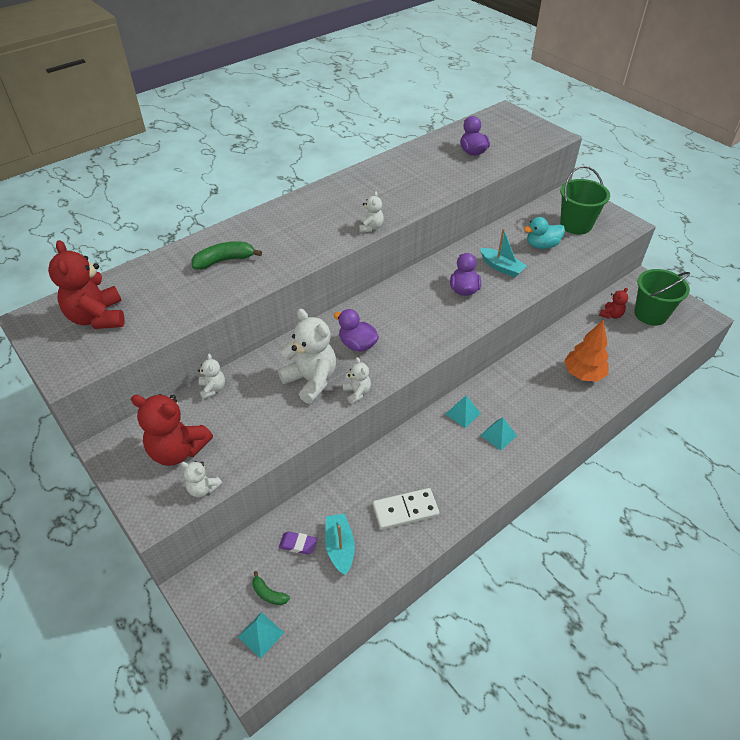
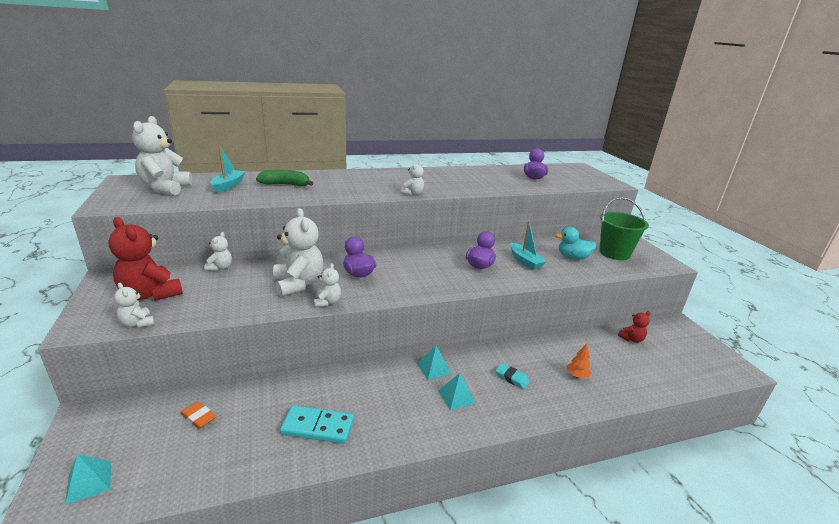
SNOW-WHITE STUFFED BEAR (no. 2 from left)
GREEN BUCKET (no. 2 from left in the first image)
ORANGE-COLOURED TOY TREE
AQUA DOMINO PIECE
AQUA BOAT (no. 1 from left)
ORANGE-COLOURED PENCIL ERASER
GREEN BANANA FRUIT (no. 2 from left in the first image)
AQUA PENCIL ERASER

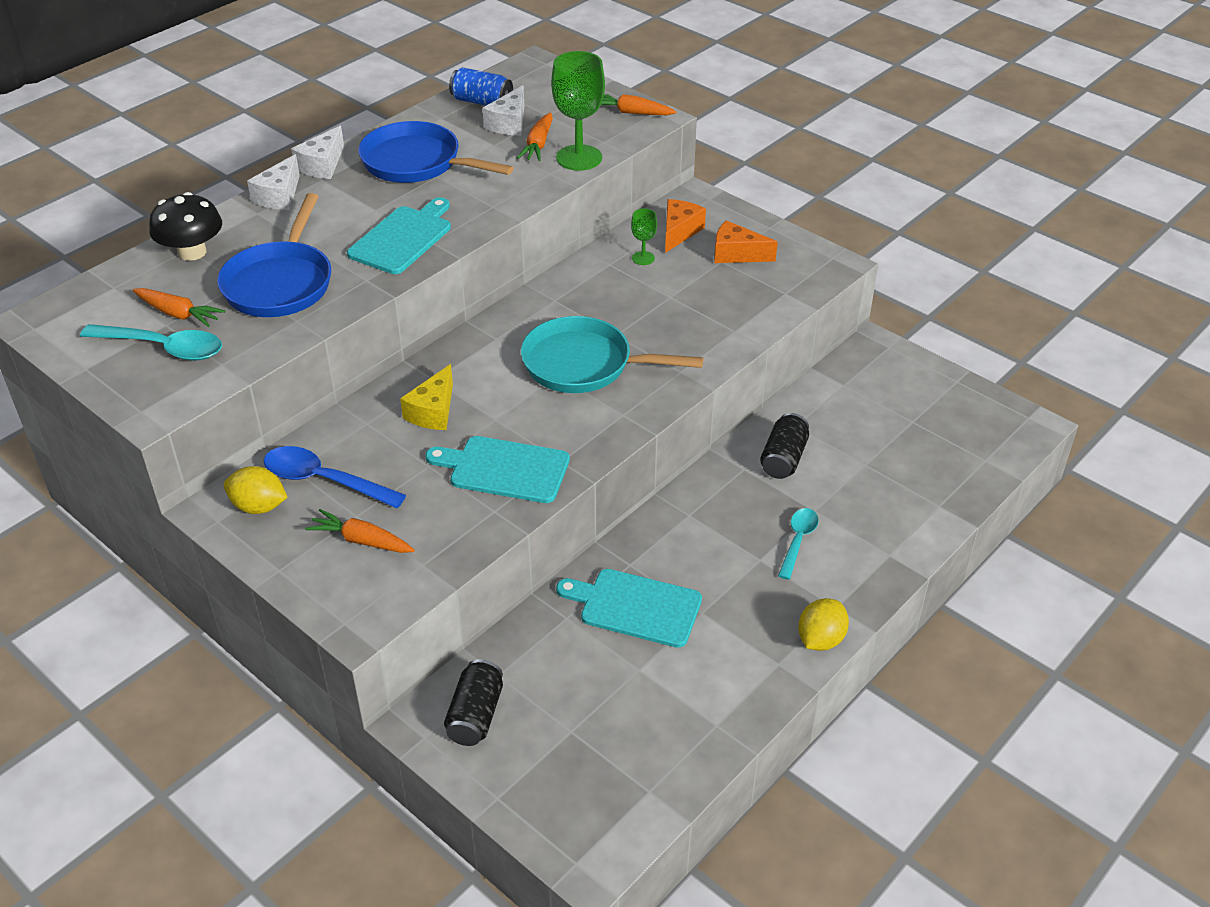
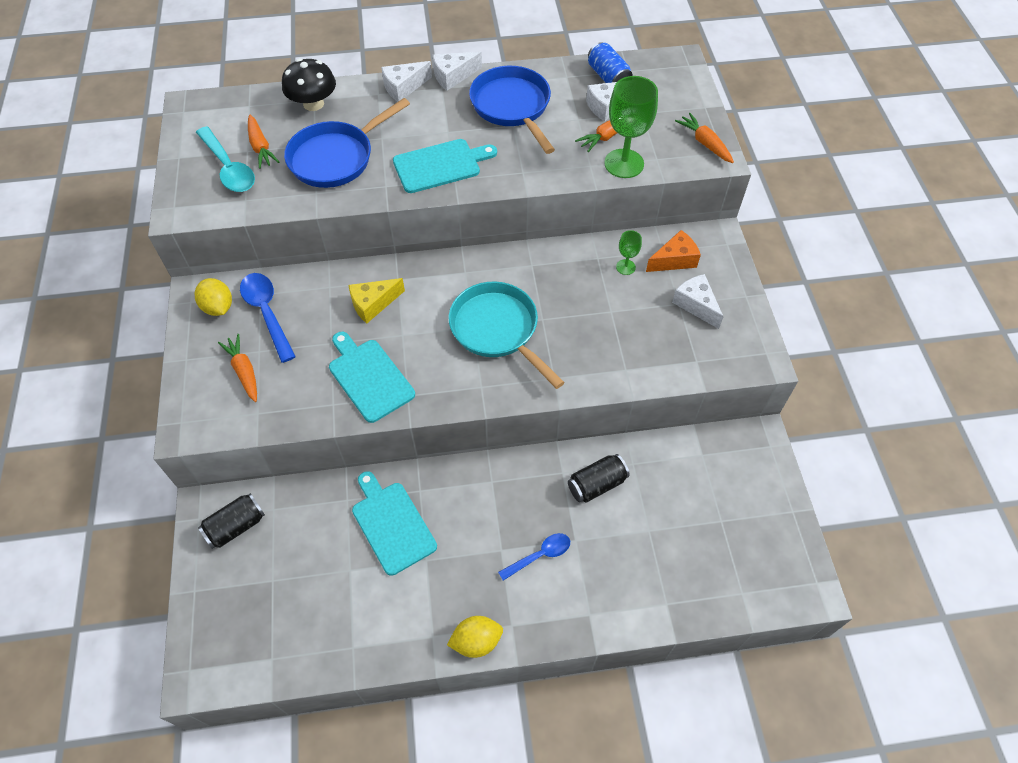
SNOW-WHITE CHEESE (no. 4 from left)
ROYAL BLUE TABLESPOON (no. 2 from left)

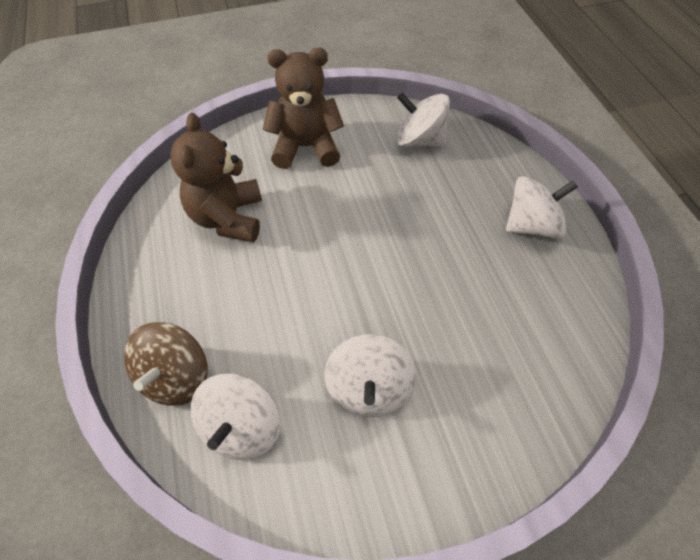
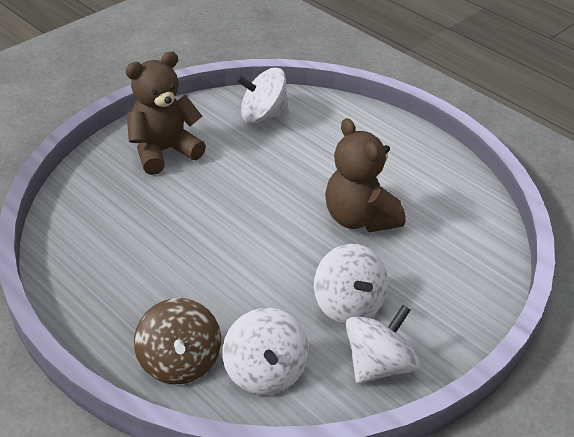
RUSSET STUFFED BEAR (no. 2 from left)
SNOW-WHITE TOY TOP (no. 4 from left)

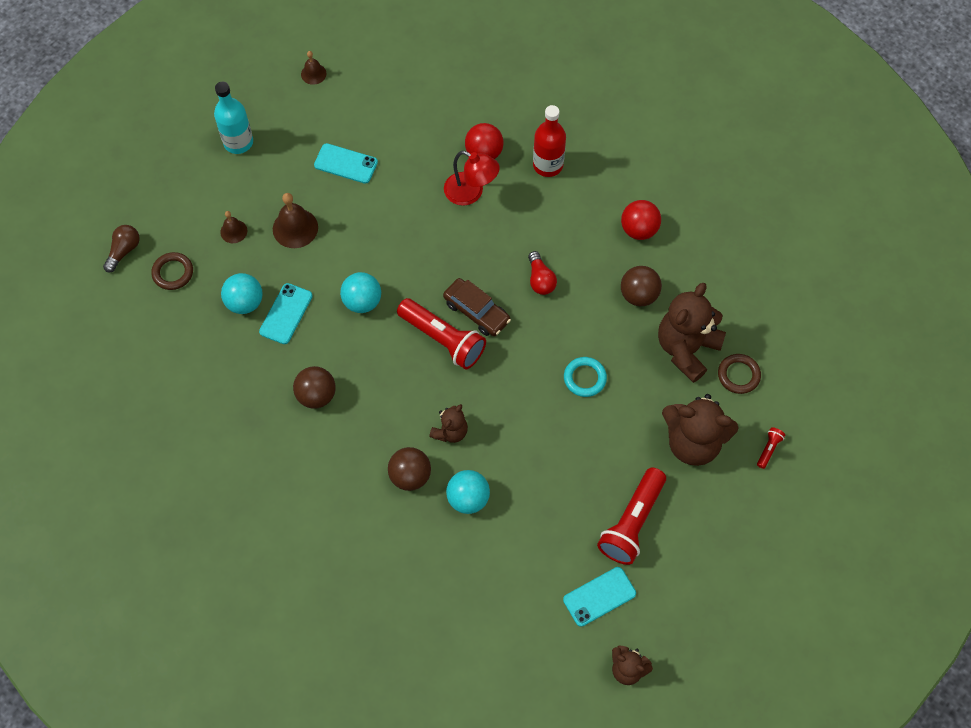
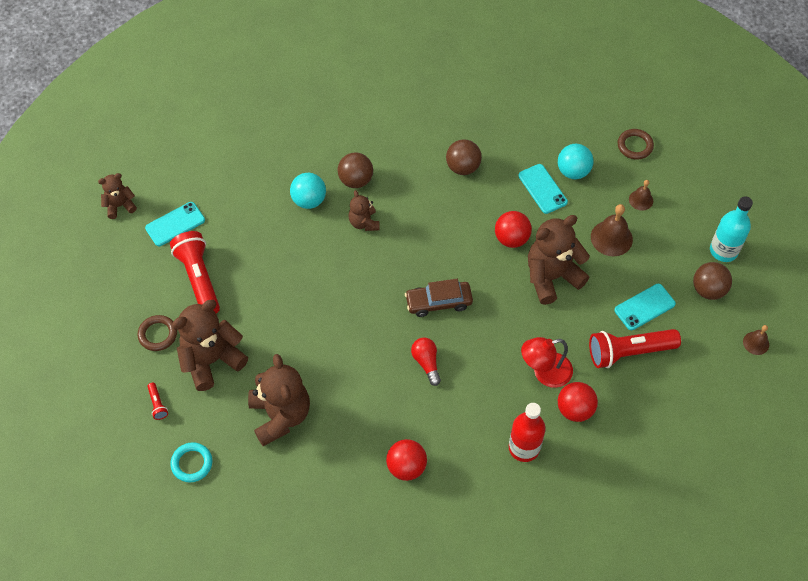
RUSSET LIGHTBULB
RED LIGHTBULB
RUSSET PLAY BALL (no. 3 from left)
RED PLAY BALL (no. 2 from left)
RED TORCH (no. 3 from left)
RUSSET TORUS (no. 1 from left)
AQUA TORUS
AQUA MOBILE PHONE (no. 1 from left)
RUSSET STUFFED BEAR (no. 5 from left)

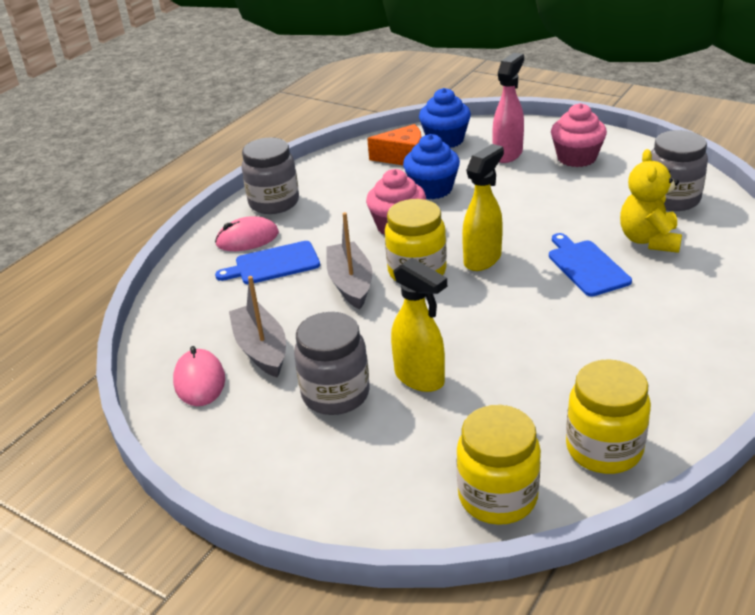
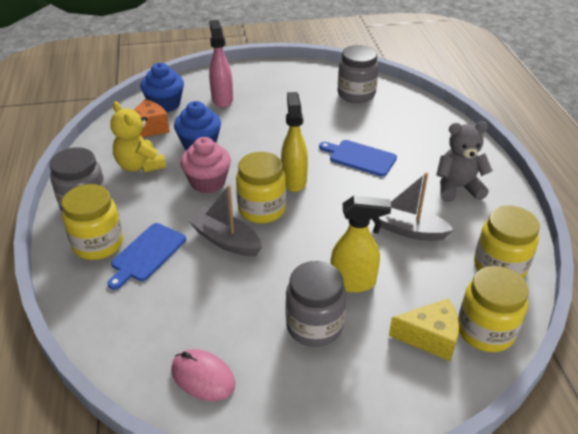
ROSY CUPCAKE (no. 2 from left in the first image)
YELLOW STUFFED BEAR
YELLOW JAR (no. 1 from left)
GREY BOAT (no. 2 from left)
GREY STUFFED BEAR
YELLOW CHEESE

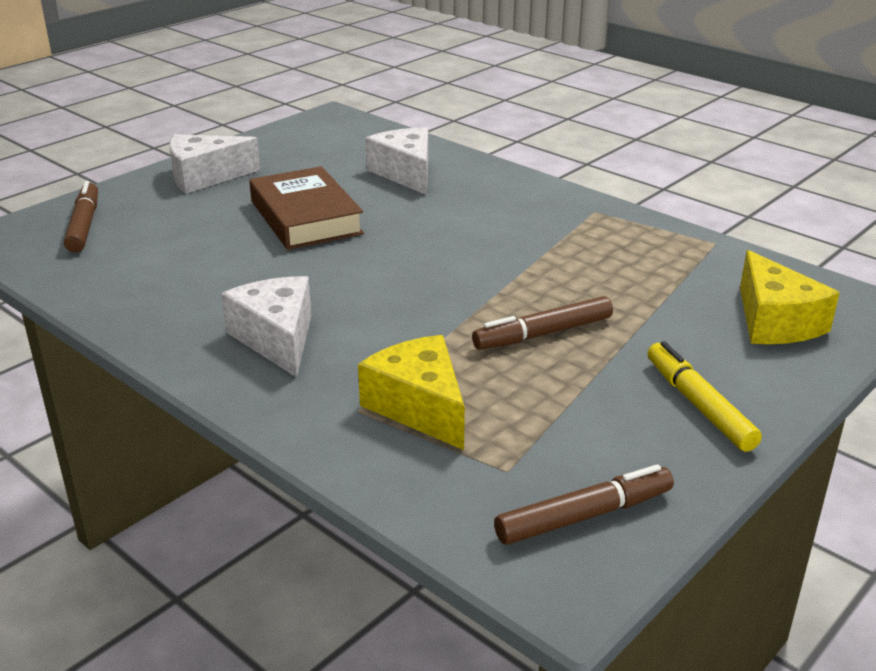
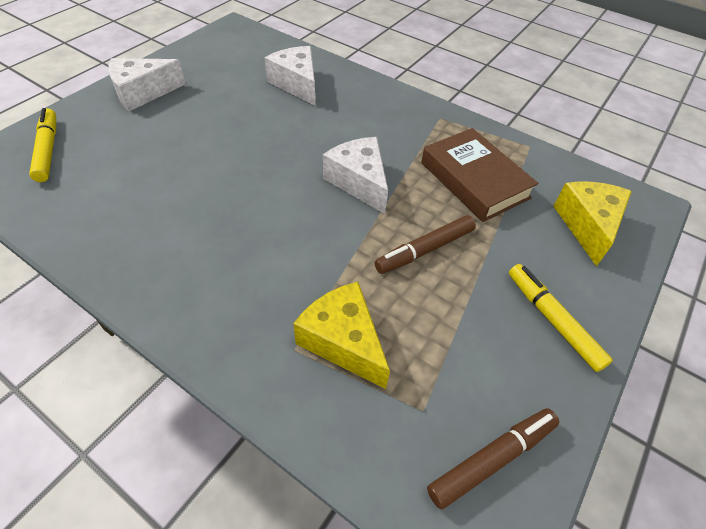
RUSSET HARDCOVER
YELLOW FELT PEN (no. 1 from left)
YELLOW CHEESE (no. 2 from left)
SNOW-WHITE CHEESE (no. 3 from left)

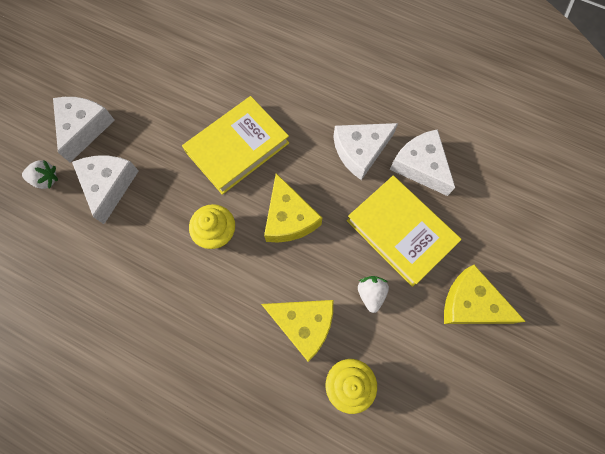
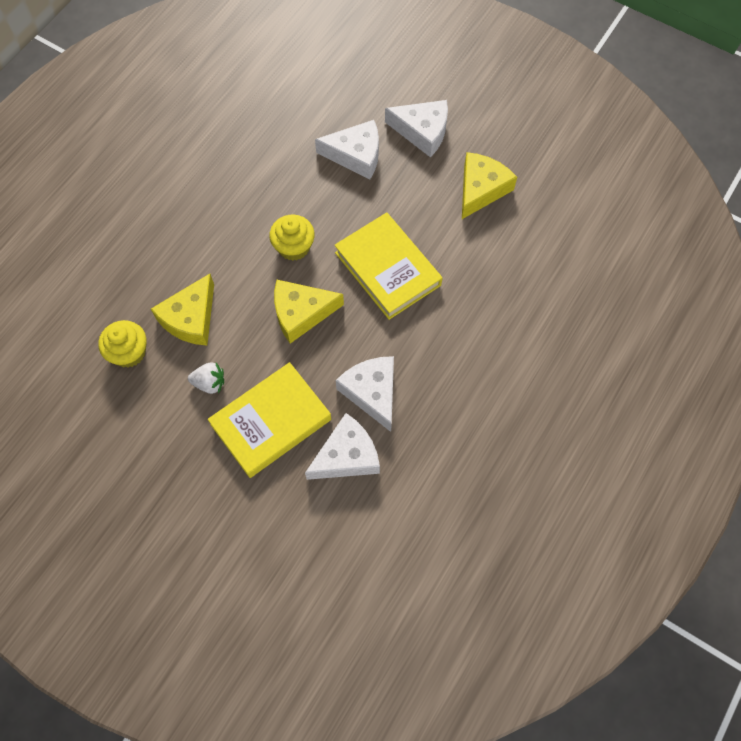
SNOW-WHITE BERRY (no. 1 from left in the first image)
YELLOW CHEESE (no. 3 from left)

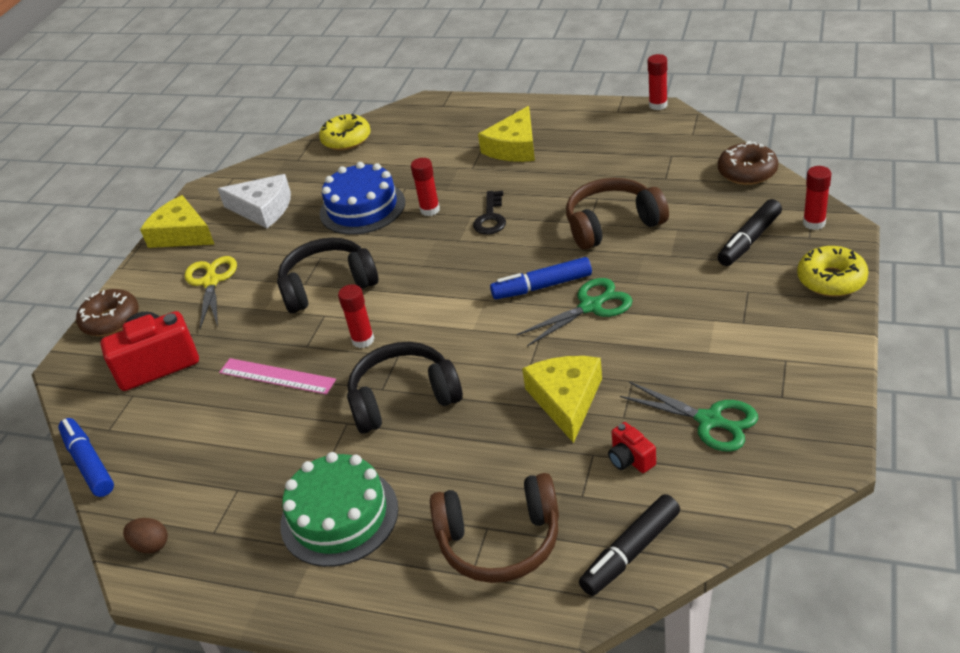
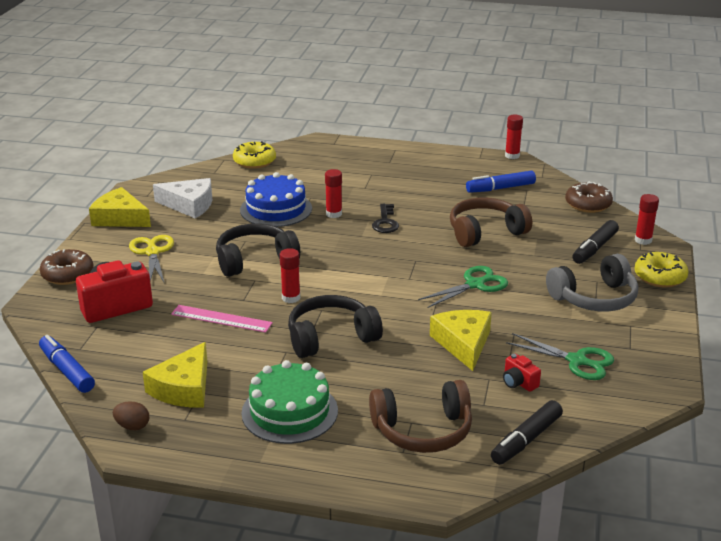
YELLOW CHEESE (no. 2 from left)
ROYAL BLUE FELT PEN (no. 2 from left)
GREY HEADPHONES

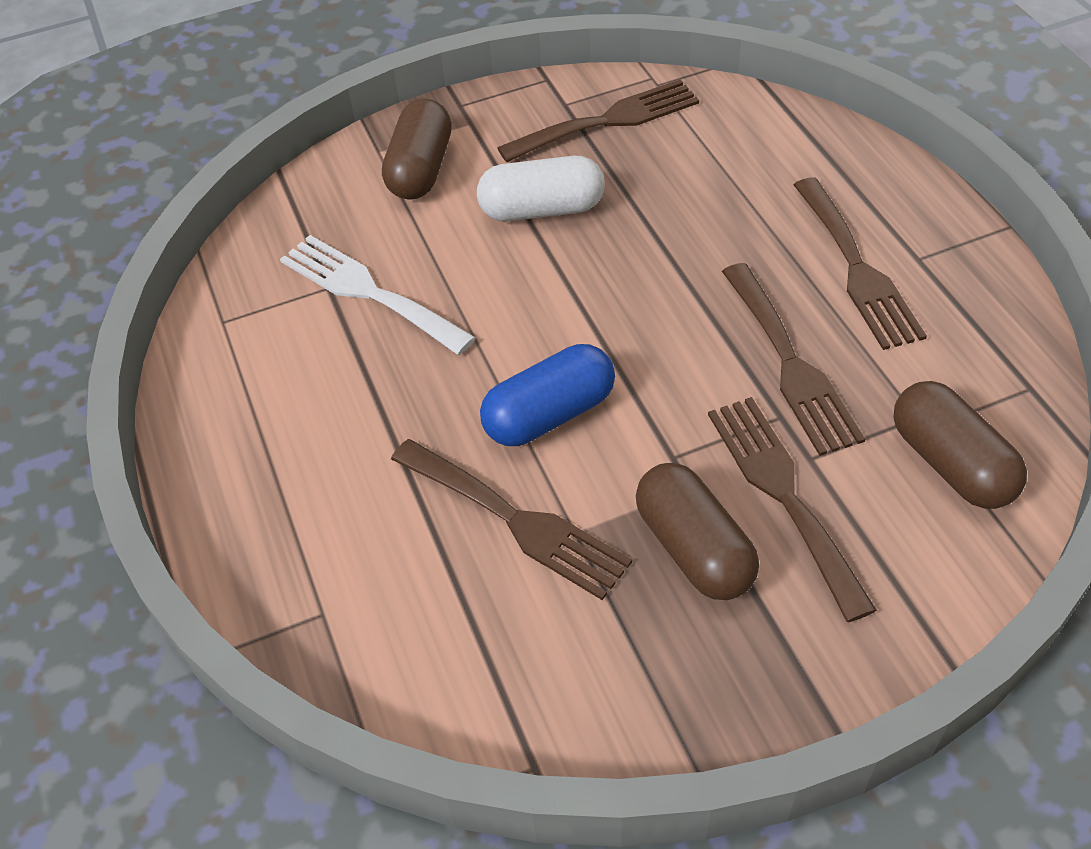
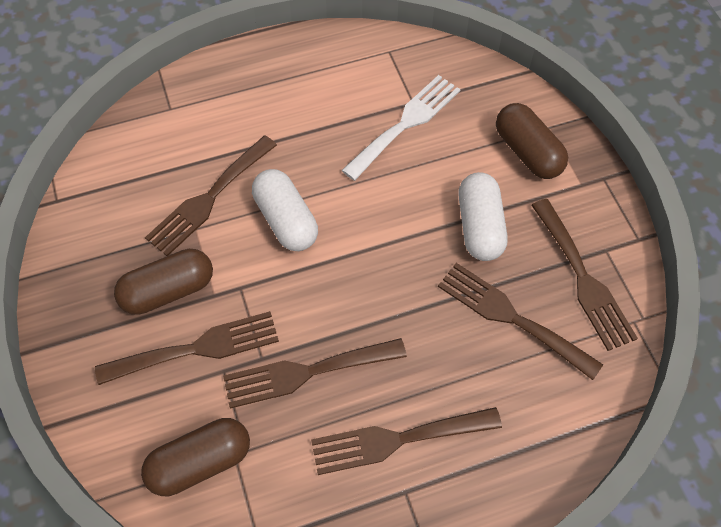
RUSSET PILL SHAPE (no. 3 from left)
SNOW-WHITE PILL SHAPE (no. 1 from left)
RUSSET DINNER FORK (no. 5 from left)

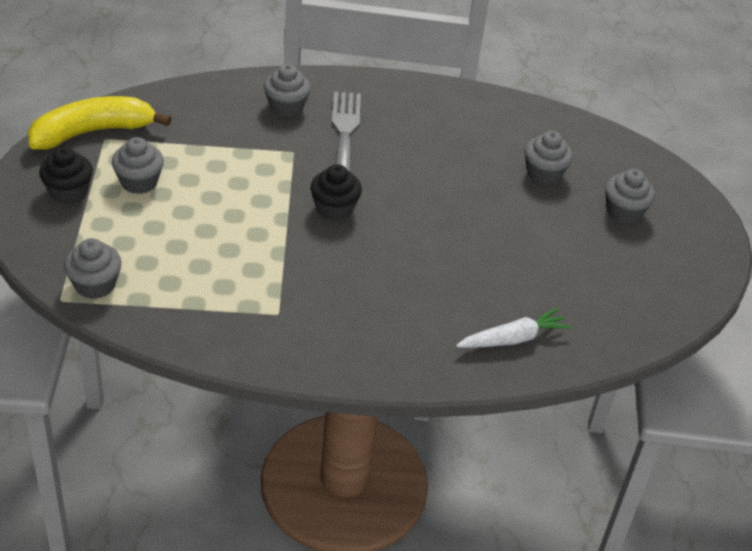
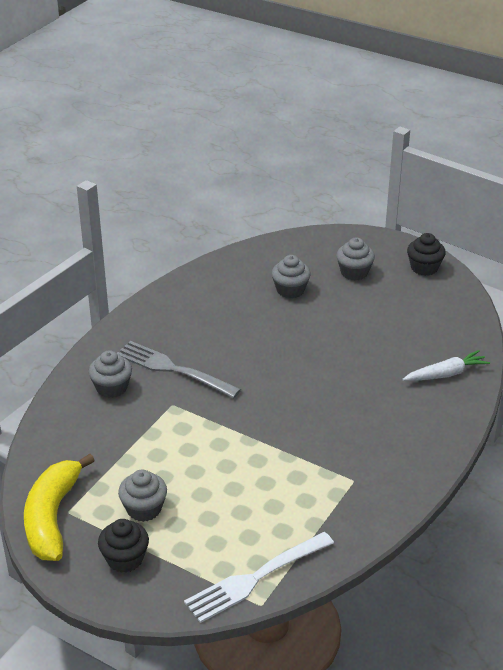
EBONY CUPCAKE (no. 2 from left)
SNOW-WHITE DINNER FORK
SNOW-WHITE CARROT

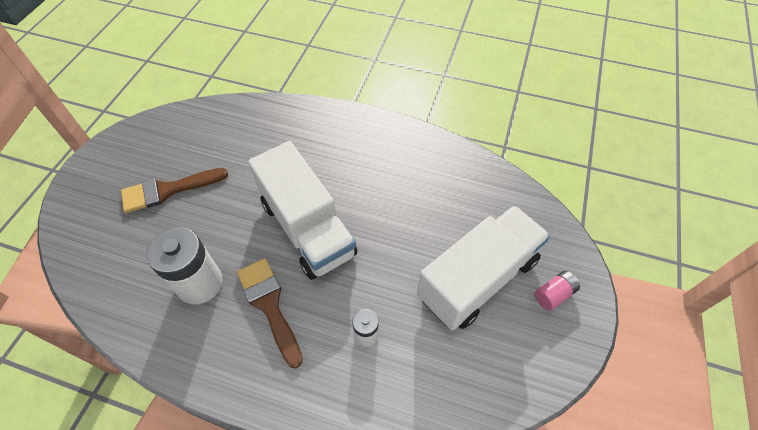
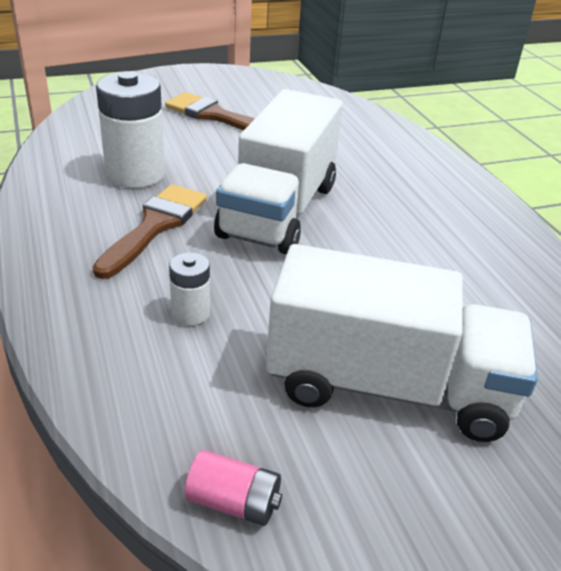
ROSY BATTERY

